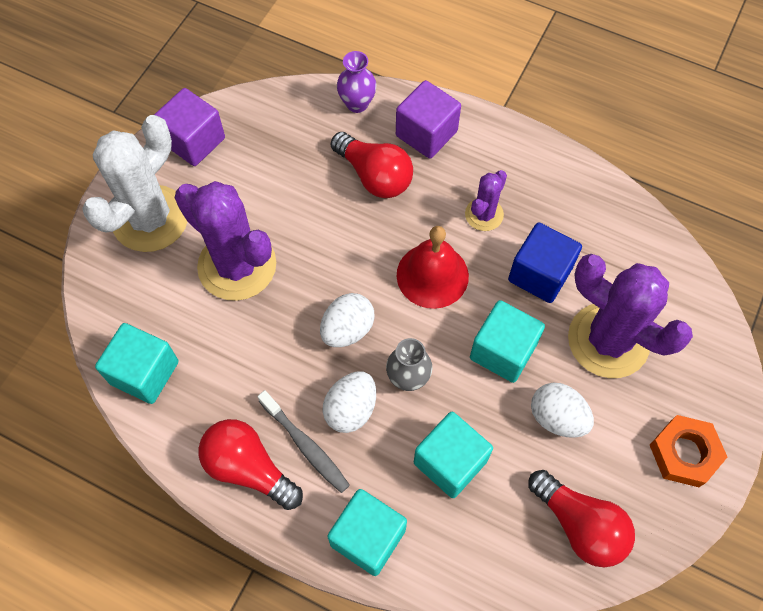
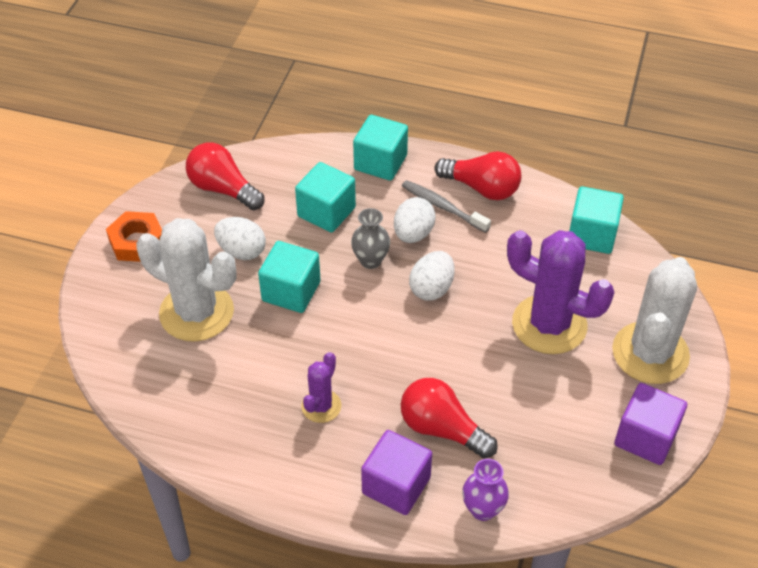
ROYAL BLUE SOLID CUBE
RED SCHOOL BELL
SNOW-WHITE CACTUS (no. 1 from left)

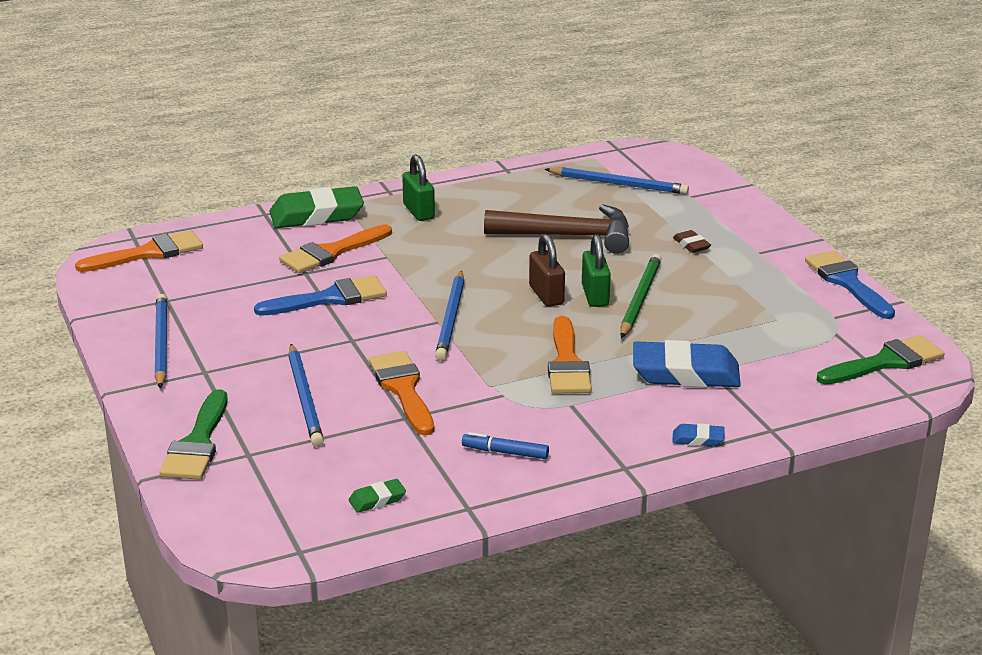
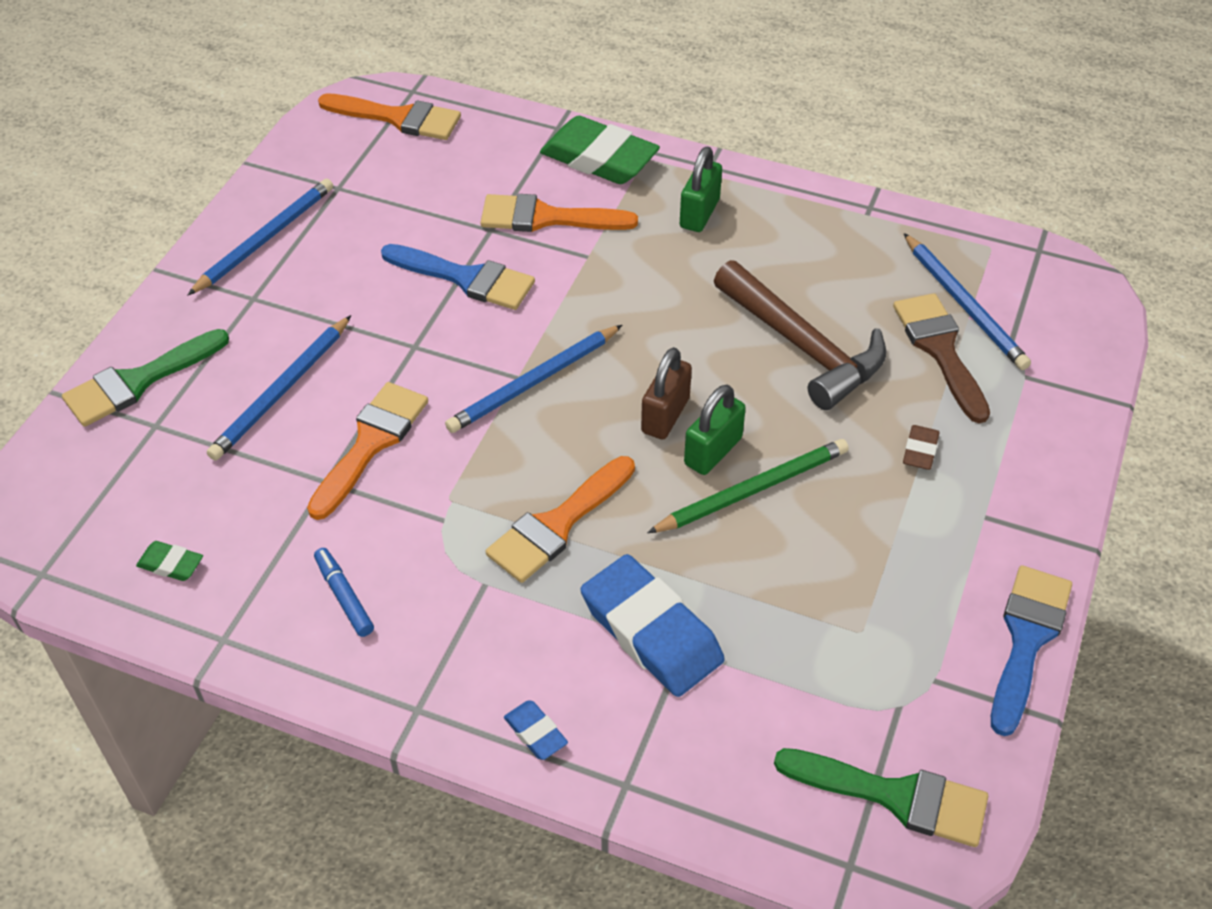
RUSSET PAINTBRUSH

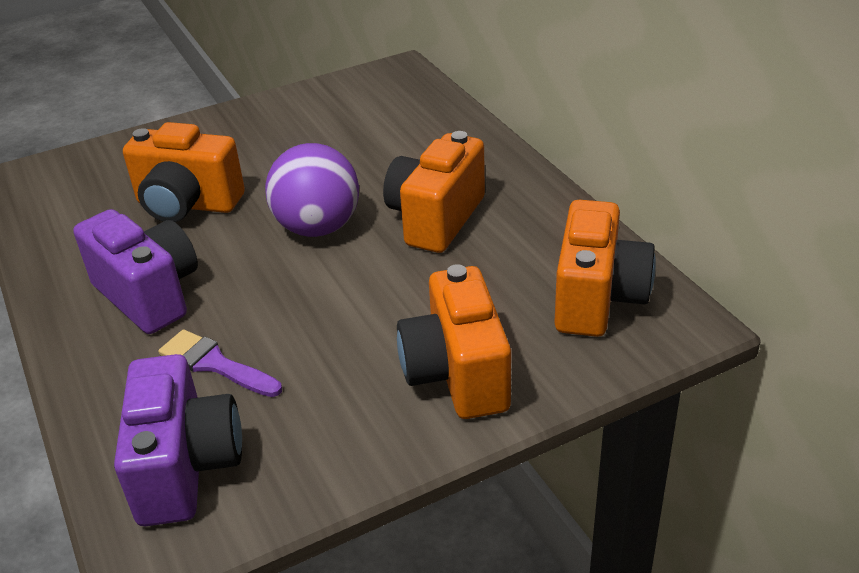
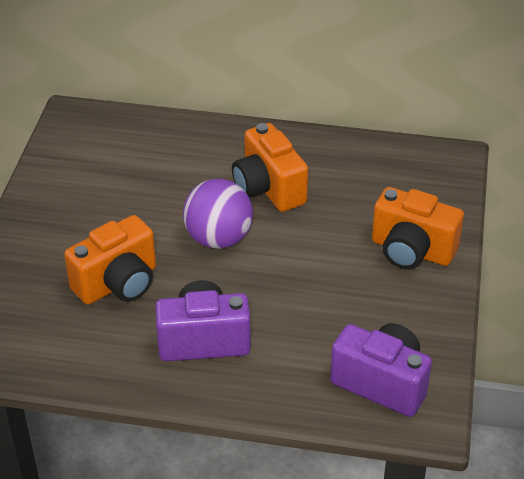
ORANGE-COLOURED CAMERA (no. 4 from left in the first image)
PURPLE PAINTBRUSH

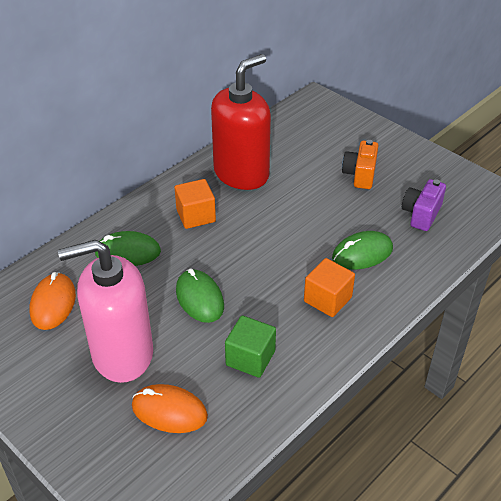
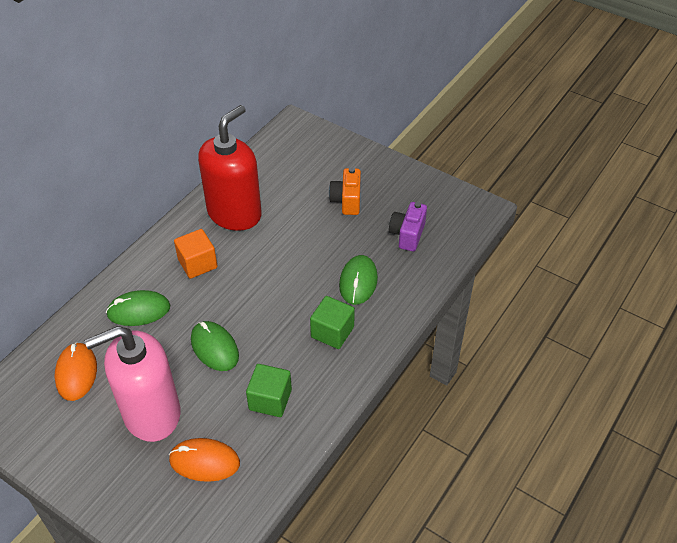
GREEN MOUSE (no. 3 from left)
GREEN SOLID CUBE (no. 2 from left)

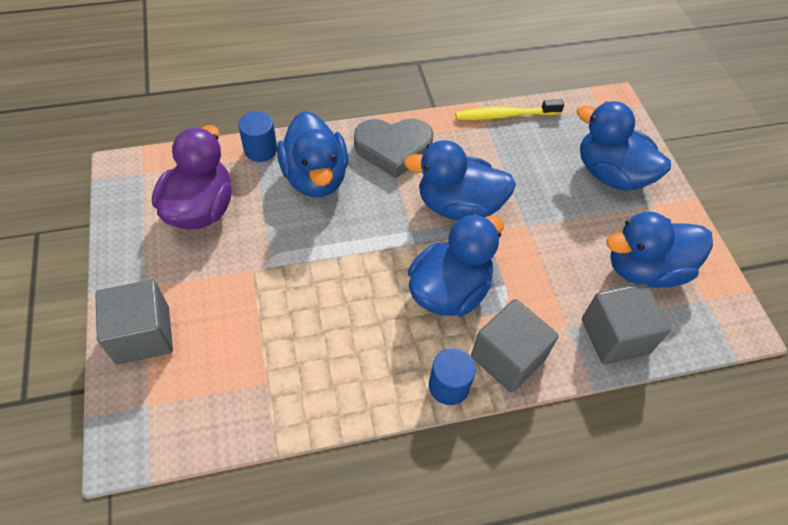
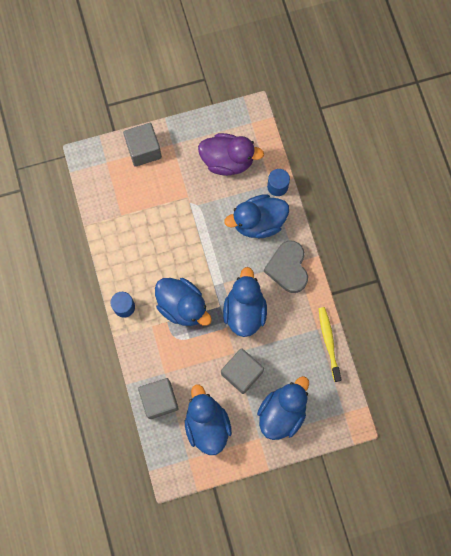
GREY SOLID CUBE (no. 3 from left)

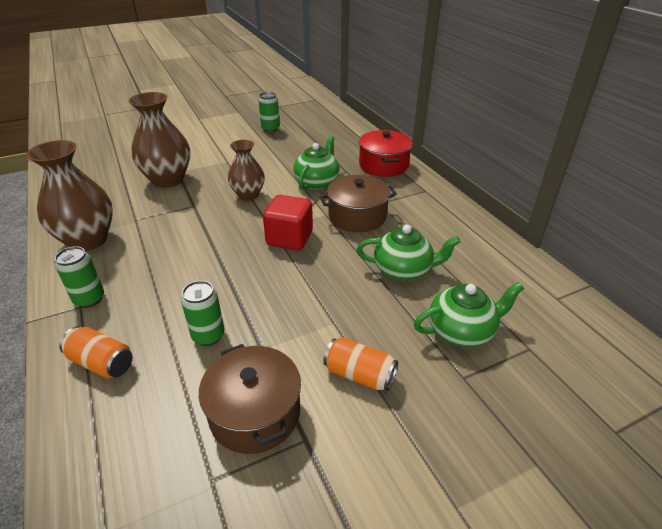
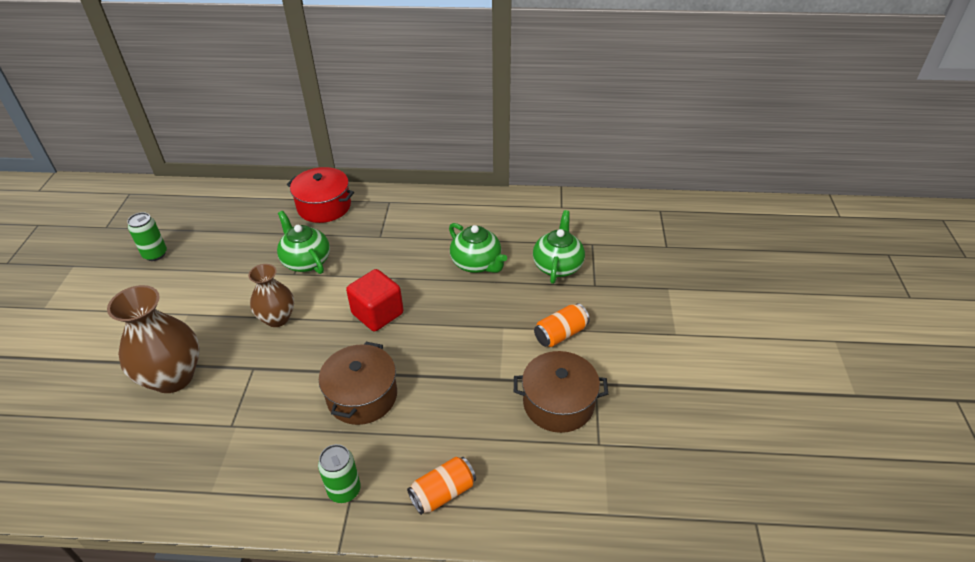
RUSSET TALL VASE (no. 1 from left in the first image)
RUSSET COOKING POT (no. 1 from left)
GREEN TEA POT (no. 2 from left)
GREEN TIN (no. 2 from left in the first image)

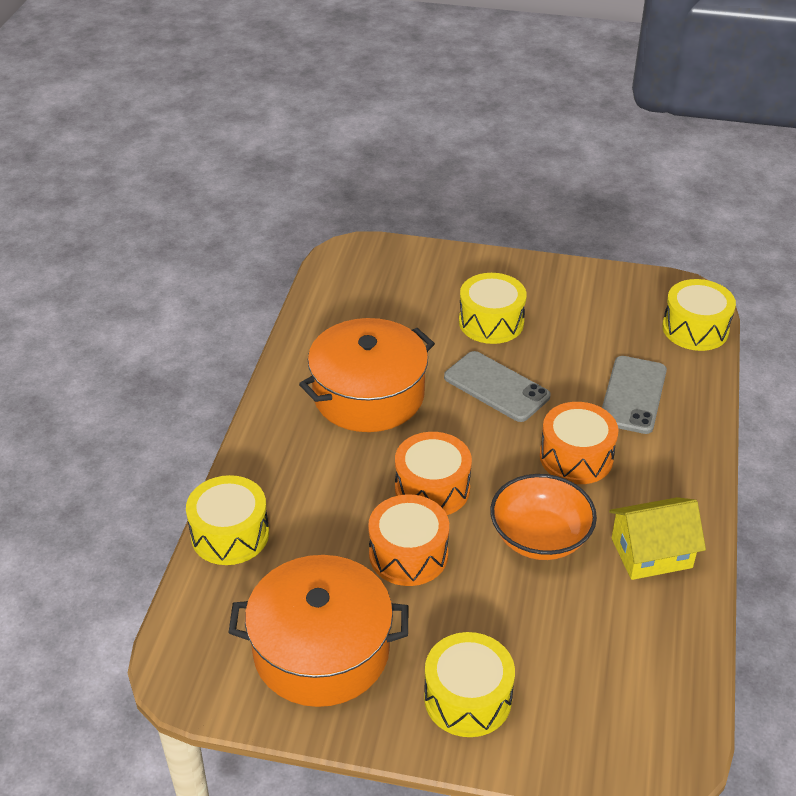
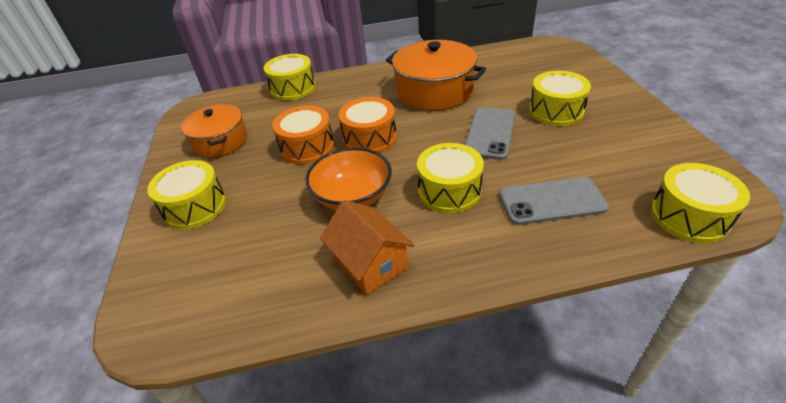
YELLOW SNARE DRUM (no. 3 from left)
ORANGE-COLOURED TOY HOUSE
ORANGE-COLOURED COOKING POT (no. 1 from left)

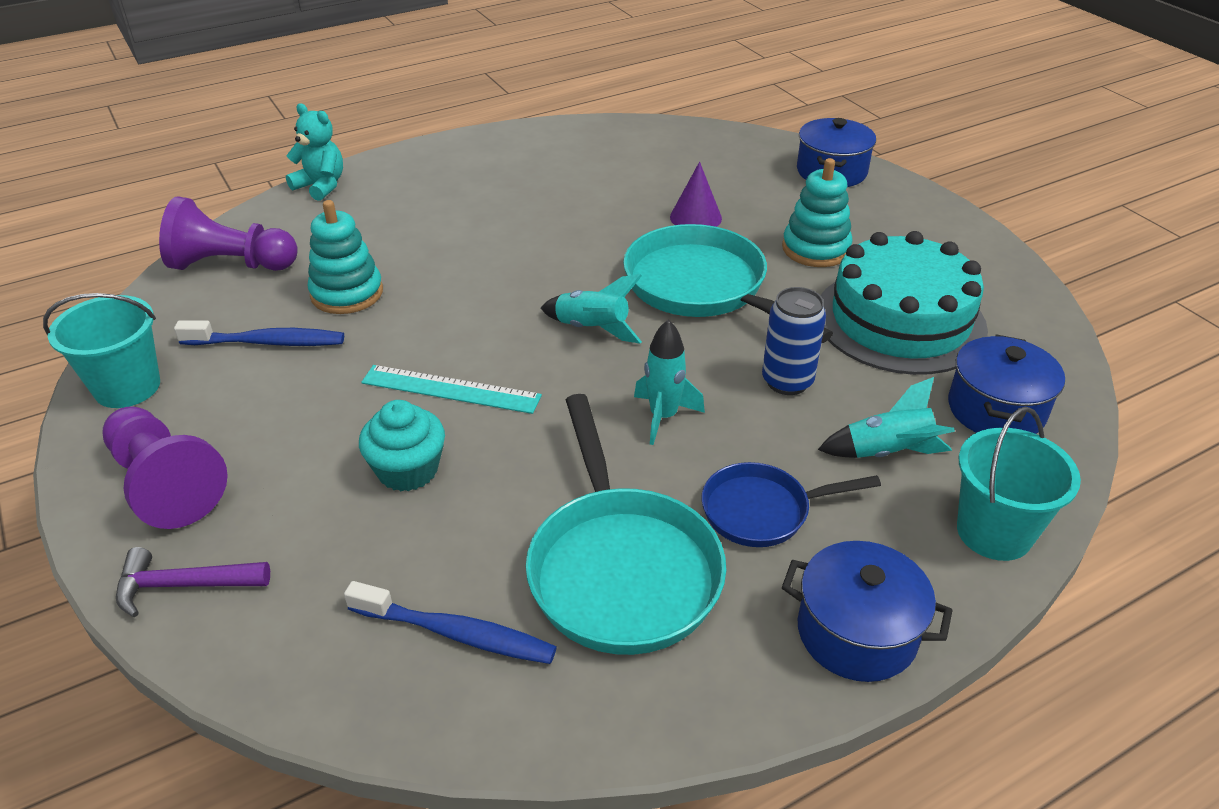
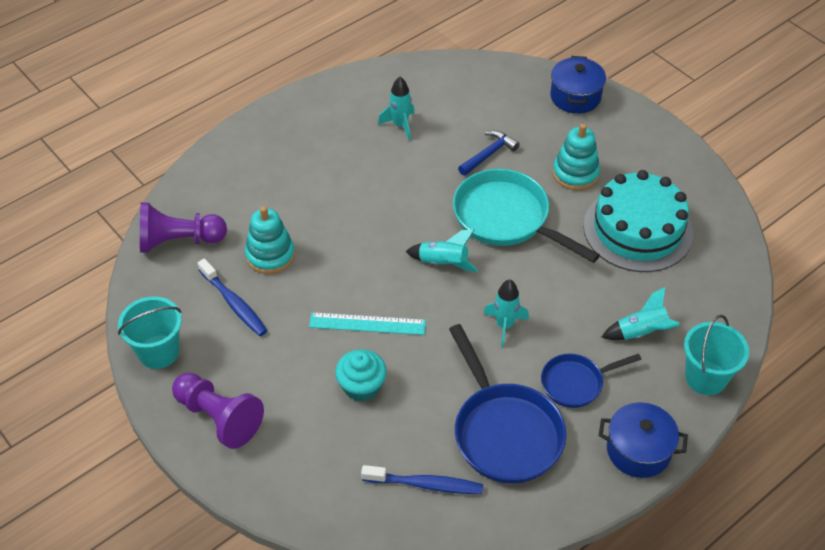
AQUA STUFFED BEAR
ROYAL BLUE CARPENTER'S HAMMER
ROYAL BLUE TIN
ROYAL BLUE TOOTHBRUSH (no. 1 from left)
ROYAL BLUE COOKING POT (no. 3 from left in the first image)
ROYAL BLUE FRYING PAN (no. 1 from left)
PURPLE CARPENTER'S HAMMER
AQUA ROCKET (no. 1 from left)

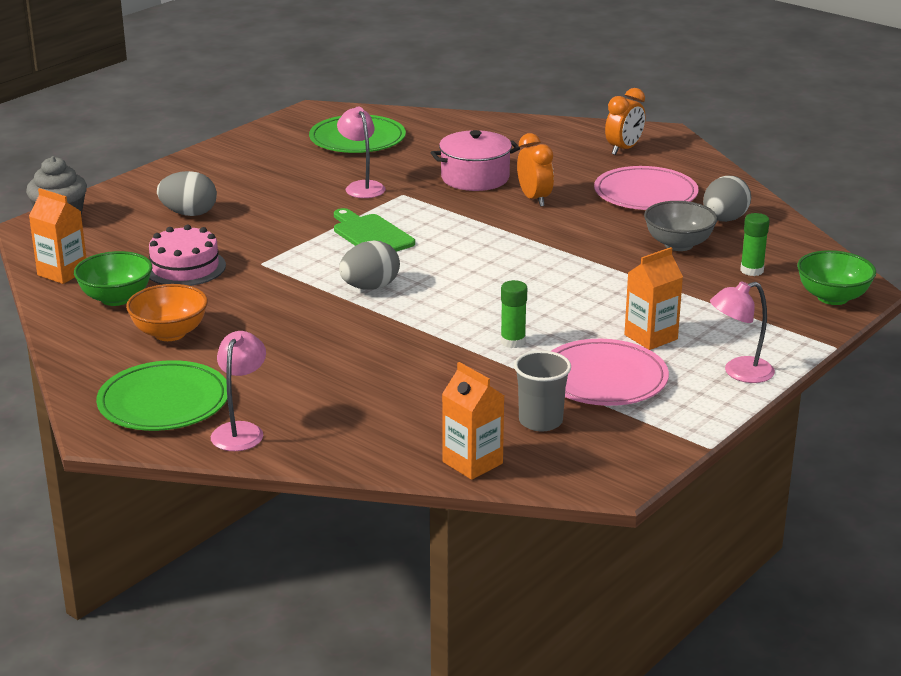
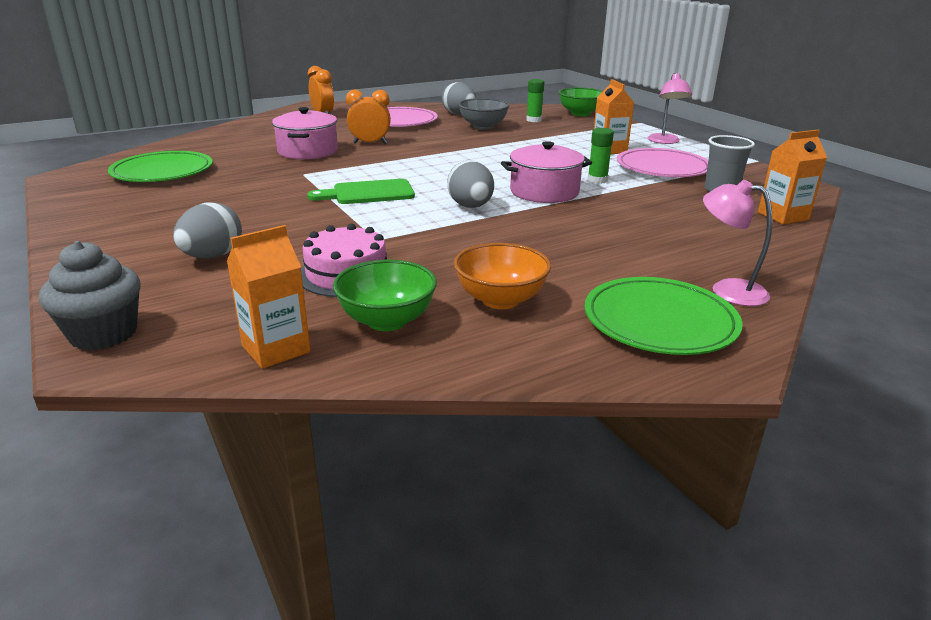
ROSY READING LAMP (no. 2 from left in the first image)
ROSY COOKING POT (no. 2 from left)

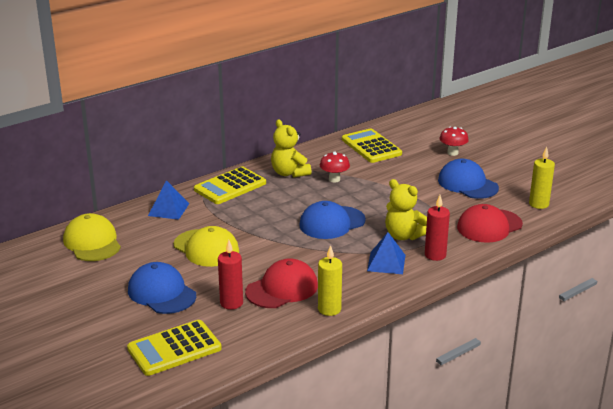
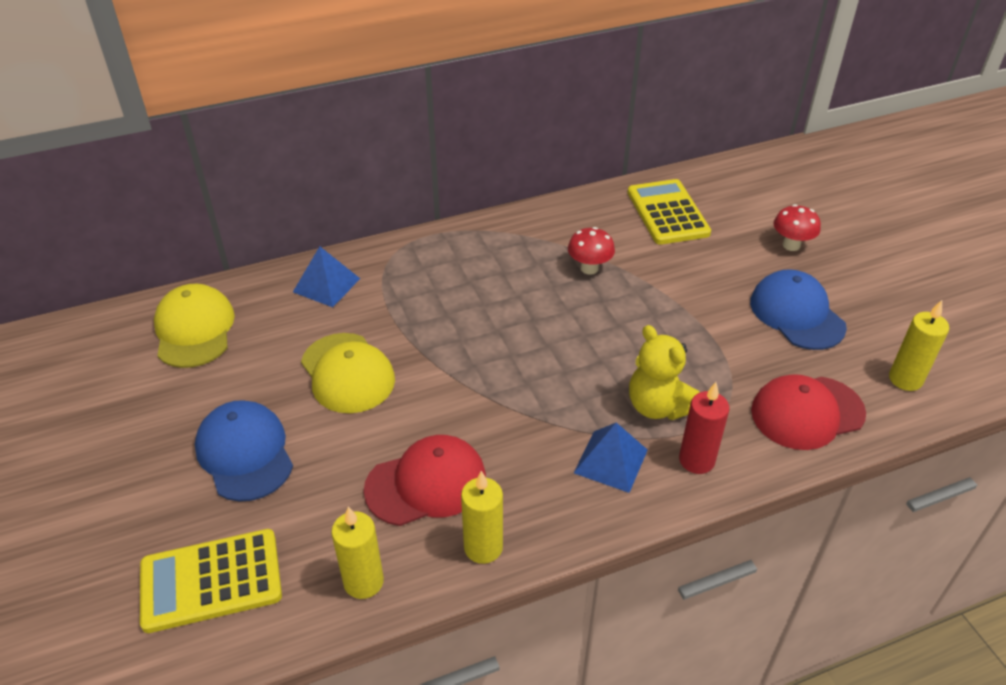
YELLOW STUFFED BEAR (no. 1 from left in the first image)
YELLOW CALCULATOR (no. 2 from left in the first image)
ROYAL BLUE CAP (no. 2 from left in the first image)
RED WAX CANDLE (no. 1 from left in the first image)
YELLOW WAX CANDLE (no. 1 from left)

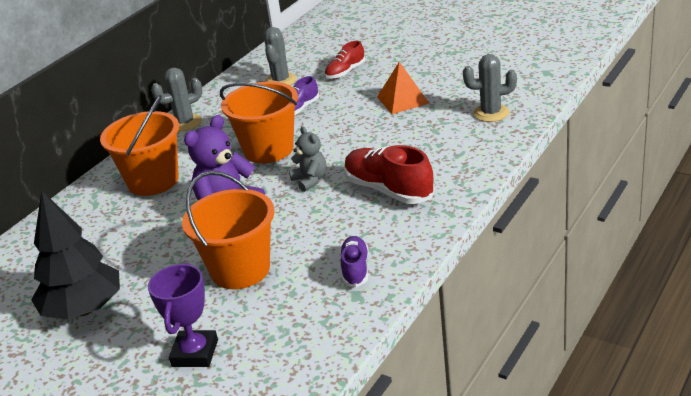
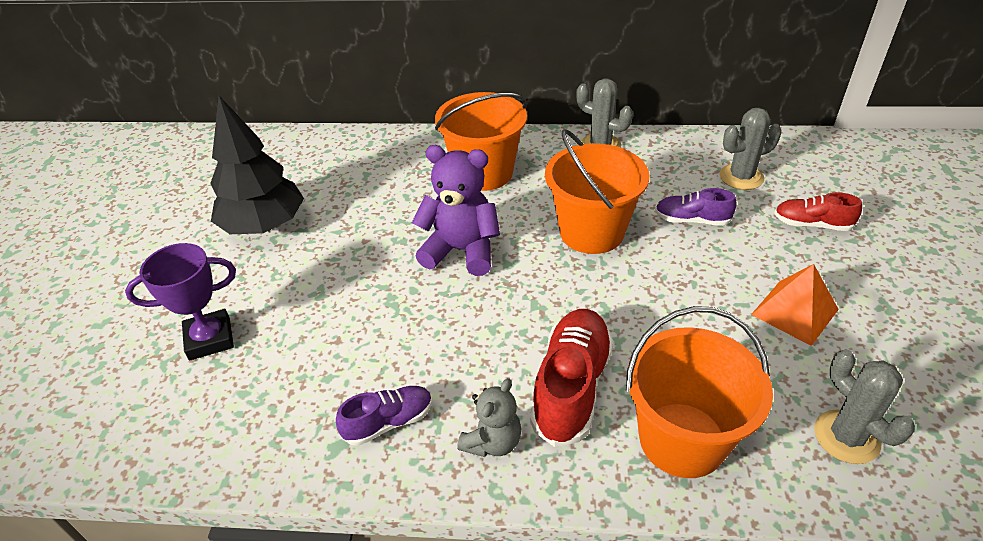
GREY STUFFED BEAR
ORANGE-COLOURED BUCKET (no. 3 from left)

